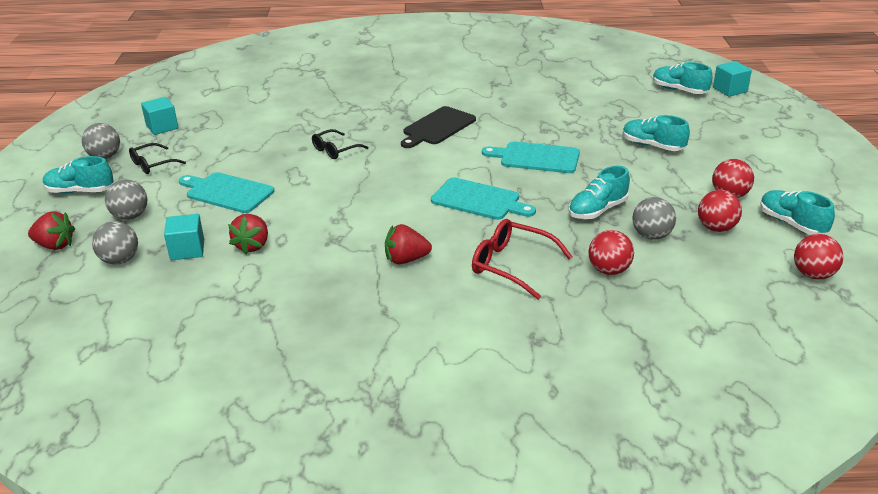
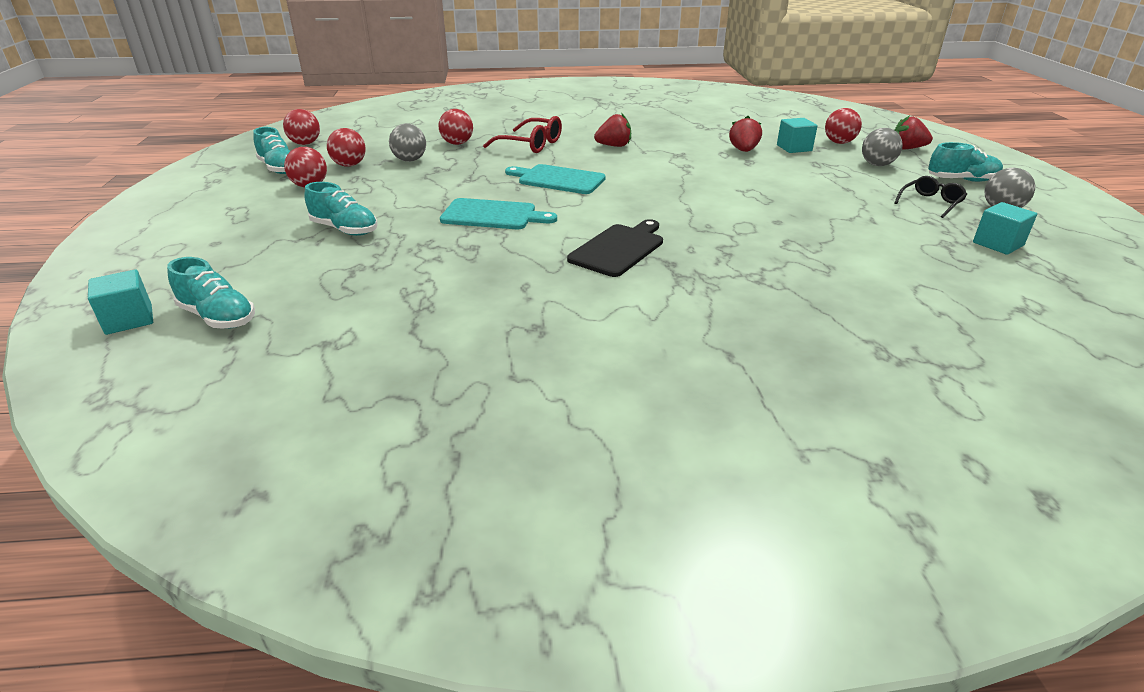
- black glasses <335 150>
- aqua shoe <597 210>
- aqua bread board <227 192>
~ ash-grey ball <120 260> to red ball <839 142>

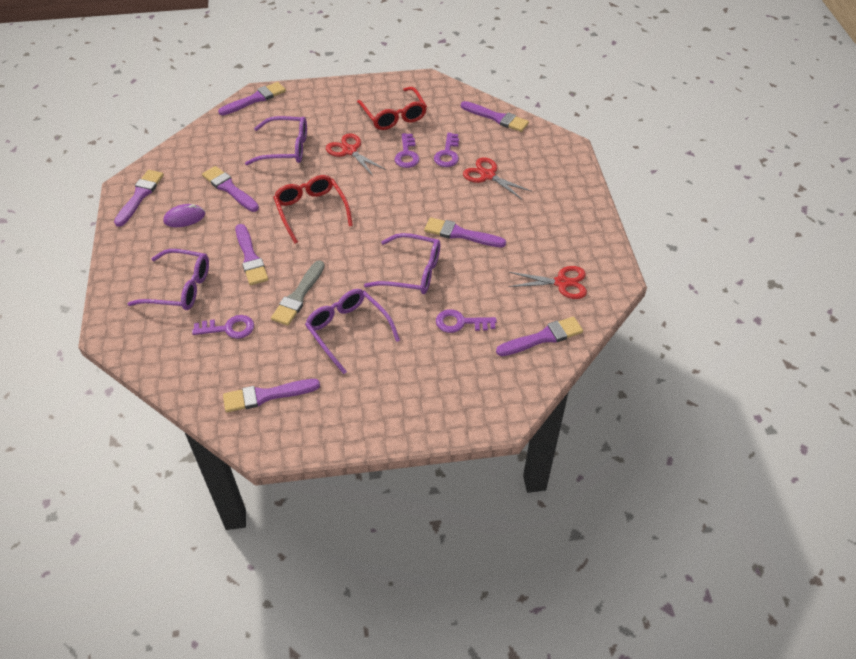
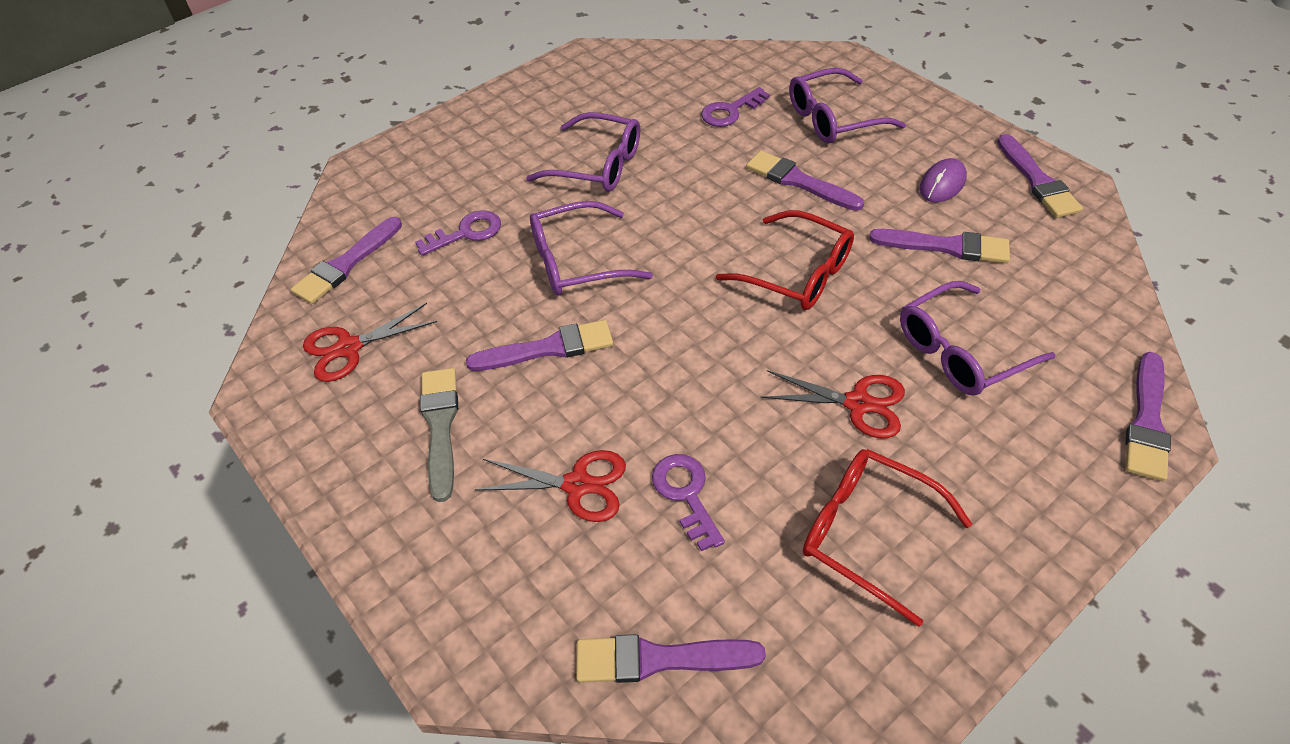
- royal purple latchkey <407 154>
~ ash-grey paint brush <298 296> to <440 426>
- royal purple paint brush <266 395>

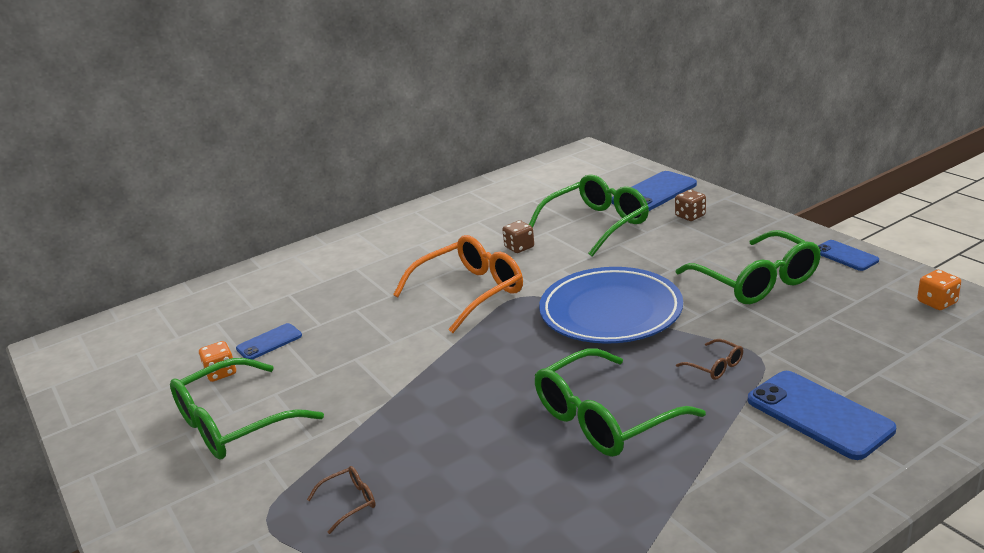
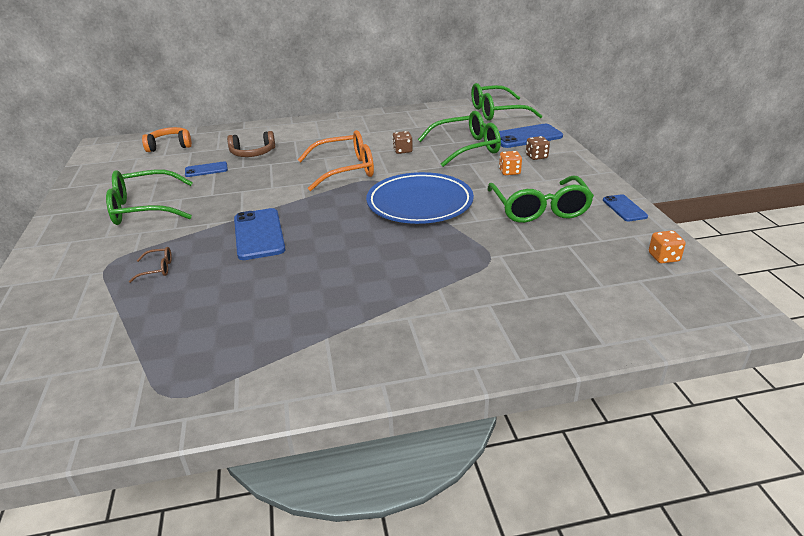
- dark brown glasses <715 366>
~ orange-coloured game die <221 373> to <509 172>
~ emerald glasses <604 418> to <496 112>
~ royal blue smartphone <819 415> to <259 234>
+ orange-coloured over-ear headphones <170 146>
+ dark brown over-ear headphones <253 153>

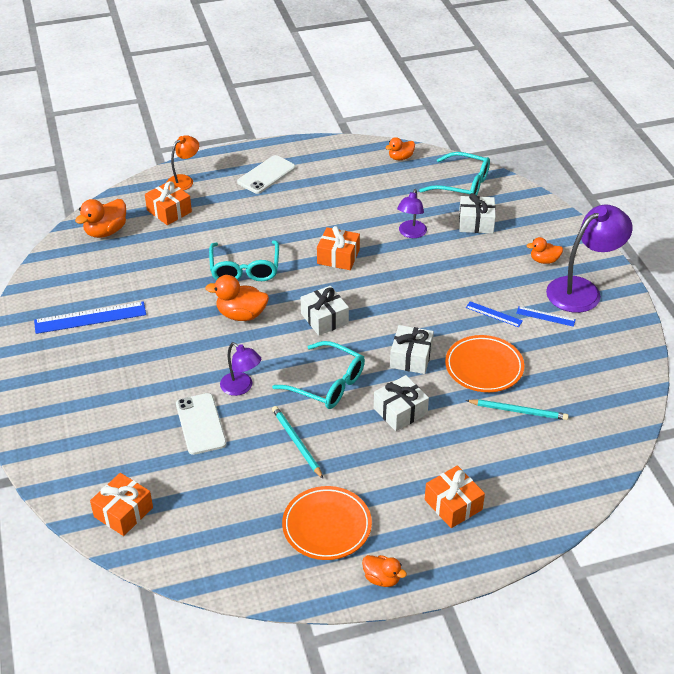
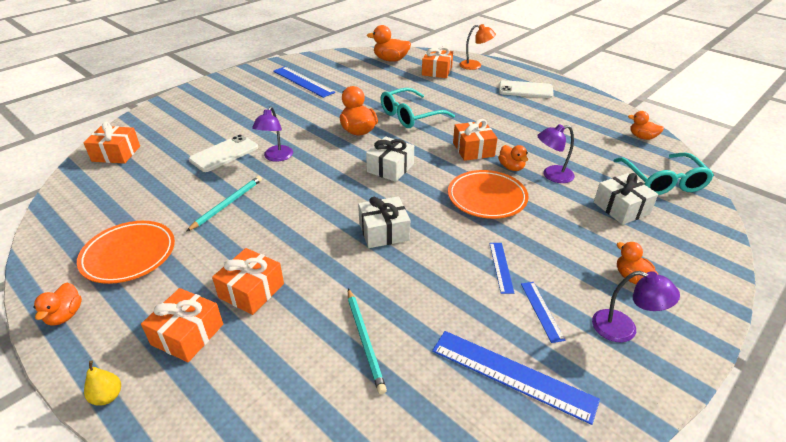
~ royal purple reading lamp <582 290> = <623 329> x0.56
~ orange-coloured dinner plate <484 367> to <487 198>
- aqua glasses <327 384>
- pure white present <400 411>
+ orange-coloured rubber duck <511 167>
+ orange-coloured present <251 291>
+ royal blue straightedge <512 374>
+ golden pear fruit <107 396>

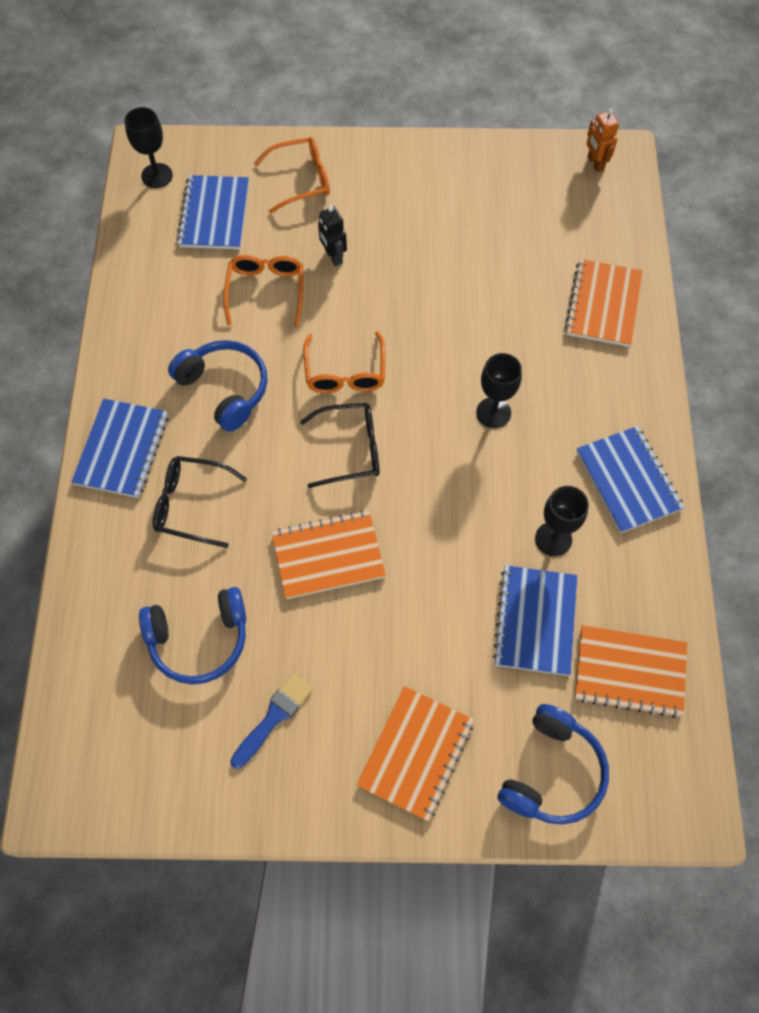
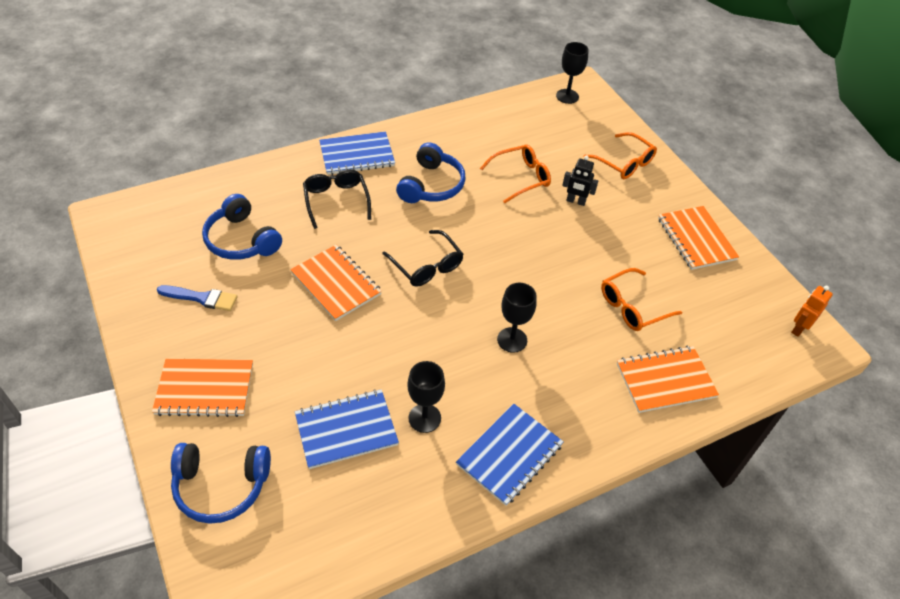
- royal blue notepad <214 214>
~ black robot <333 257> = <575 201> 105 degrees counterclockwise
~ orange-coloured glasses <345 373> to <632 307>
~ orange-coloured notepad <629 672> to <696 239>

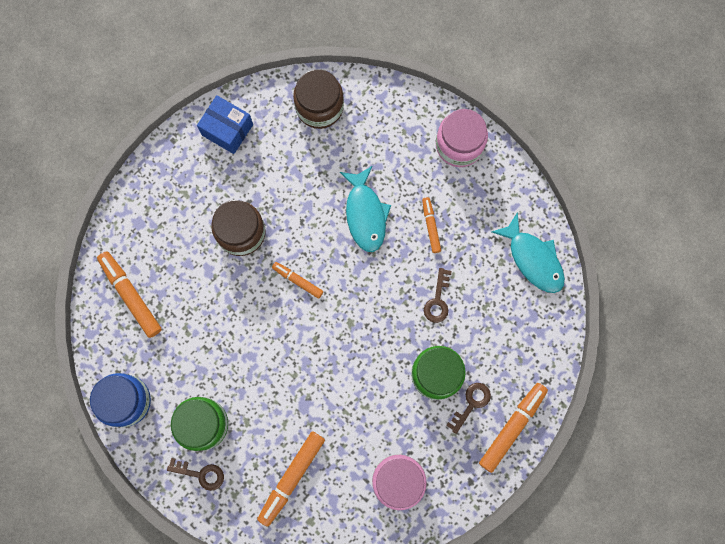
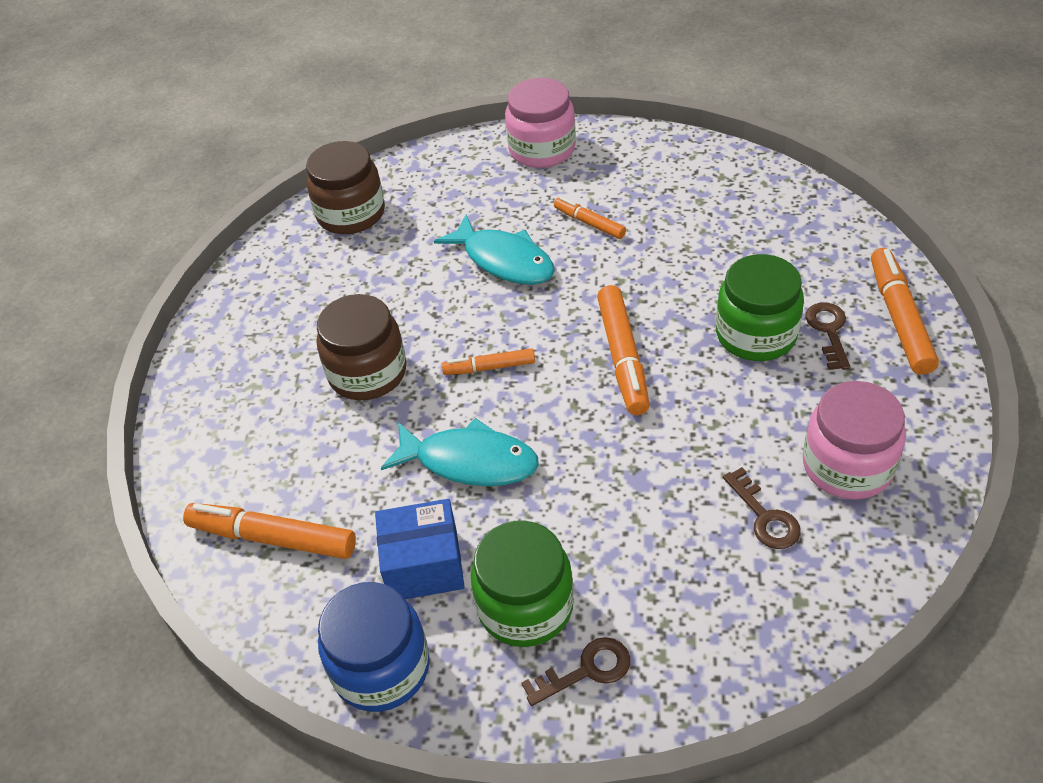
~ royal blue parcel <227 130> to <424 565>
~ aqua fish figure <533 259> to <470 461>
~ dark brown latchkey <437 300> to <765 517>
~ orange-coloured felt pen <291 478> to <622 357>

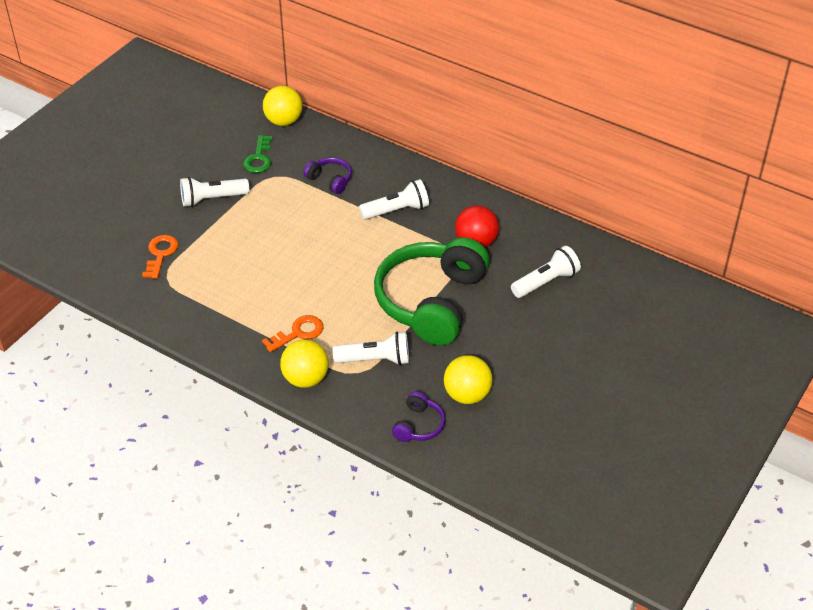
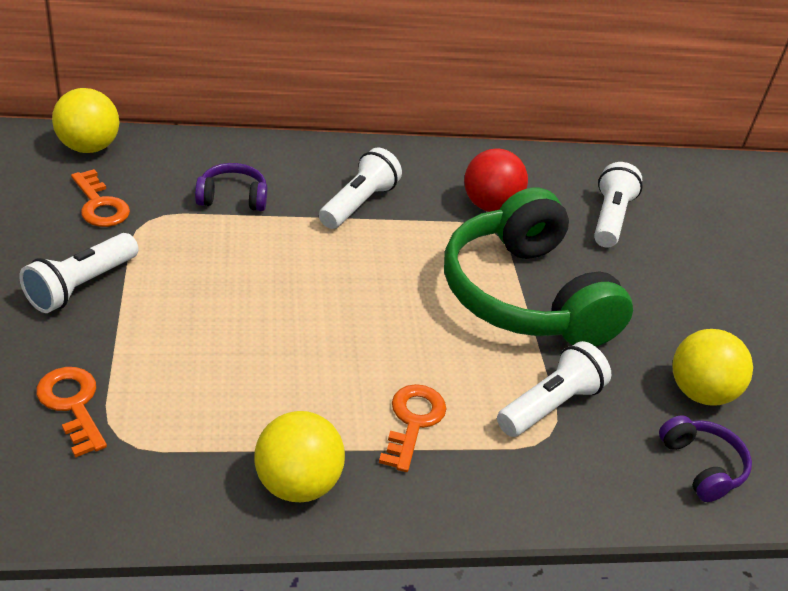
~ emerald latchkey <259 158> to orange-coloured latchkey <100 205>
~ golden ball <305 379> to <297 483>

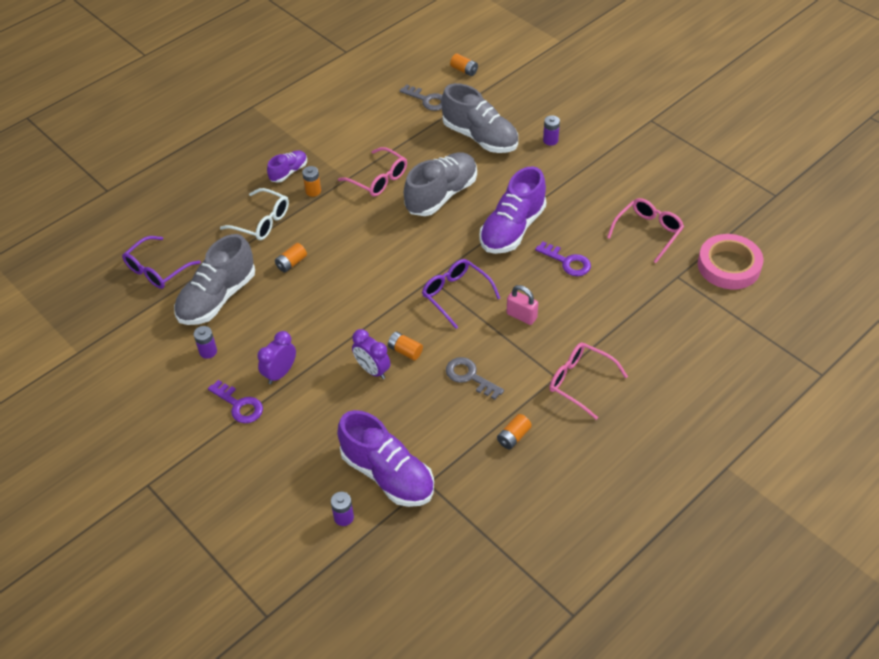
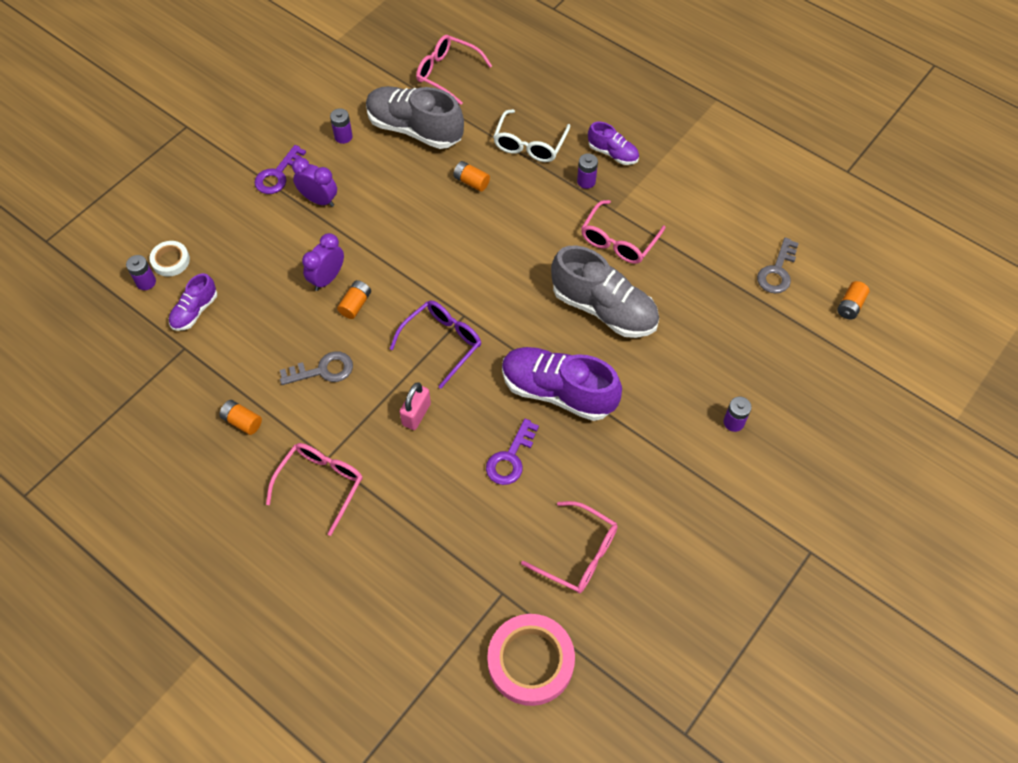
- ash-grey shoe <480 137>
~ orange-coloured battery <313 191> to royal purple battery <586 181>
~ royal purple glasses <157 270> to rosy glasses <447 73>
~ ash-grey latchkey <469 376> = <323 370> 45 degrees clockwise
~ royal purple shoe <387 474> = <195 311> x0.52
+ pure white tape <170 261>

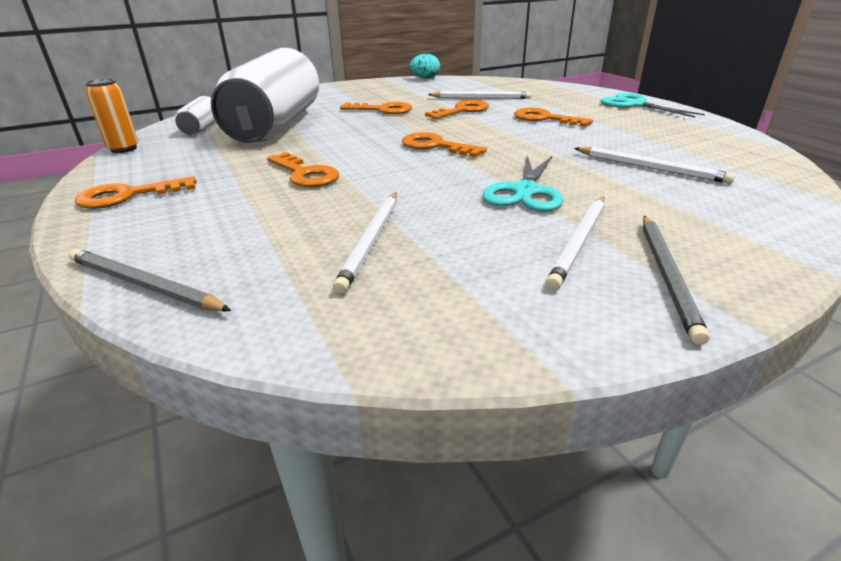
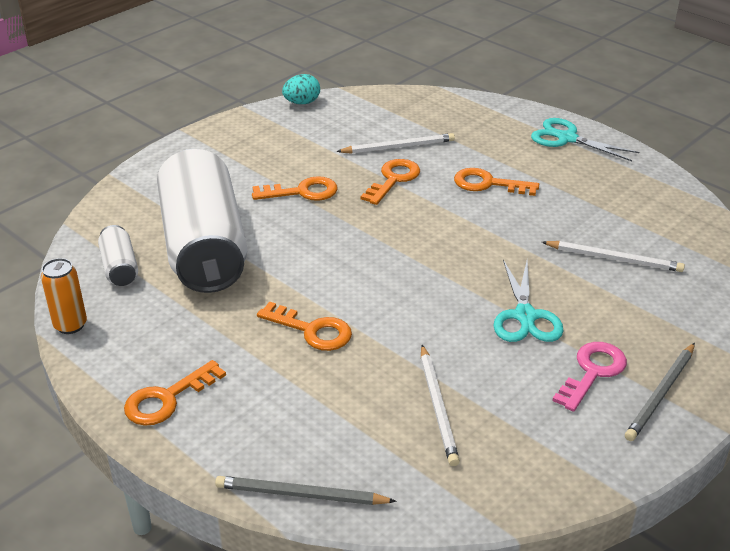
- orange-coloured latchkey <436 146>
~ pure white wooden pencil <579 242> to rosy latchkey <592 372>
~ ash-grey wooden pencil <667 275> = <661 394> 45 degrees clockwise

